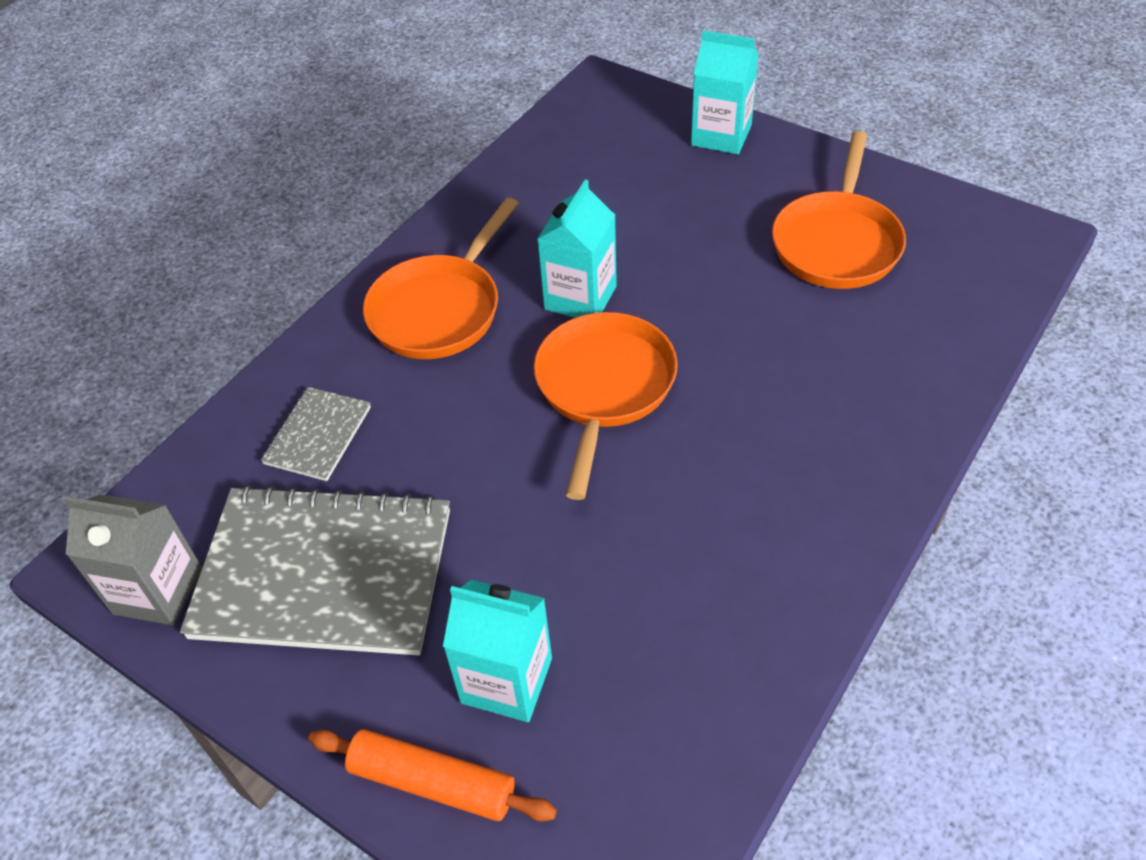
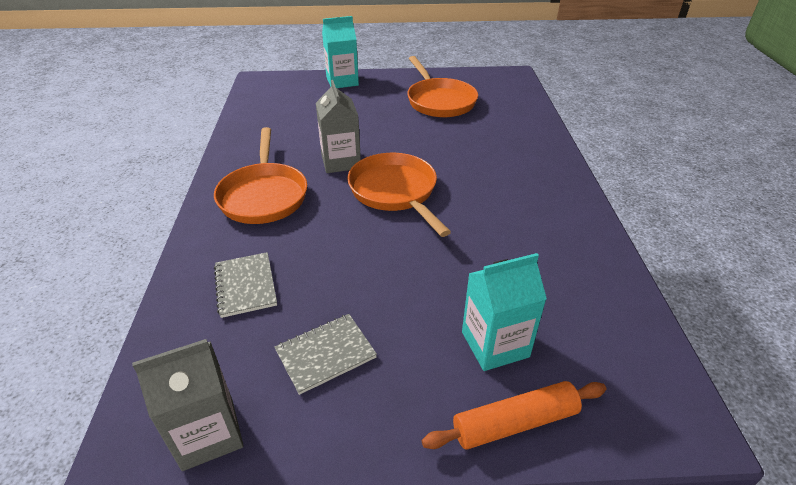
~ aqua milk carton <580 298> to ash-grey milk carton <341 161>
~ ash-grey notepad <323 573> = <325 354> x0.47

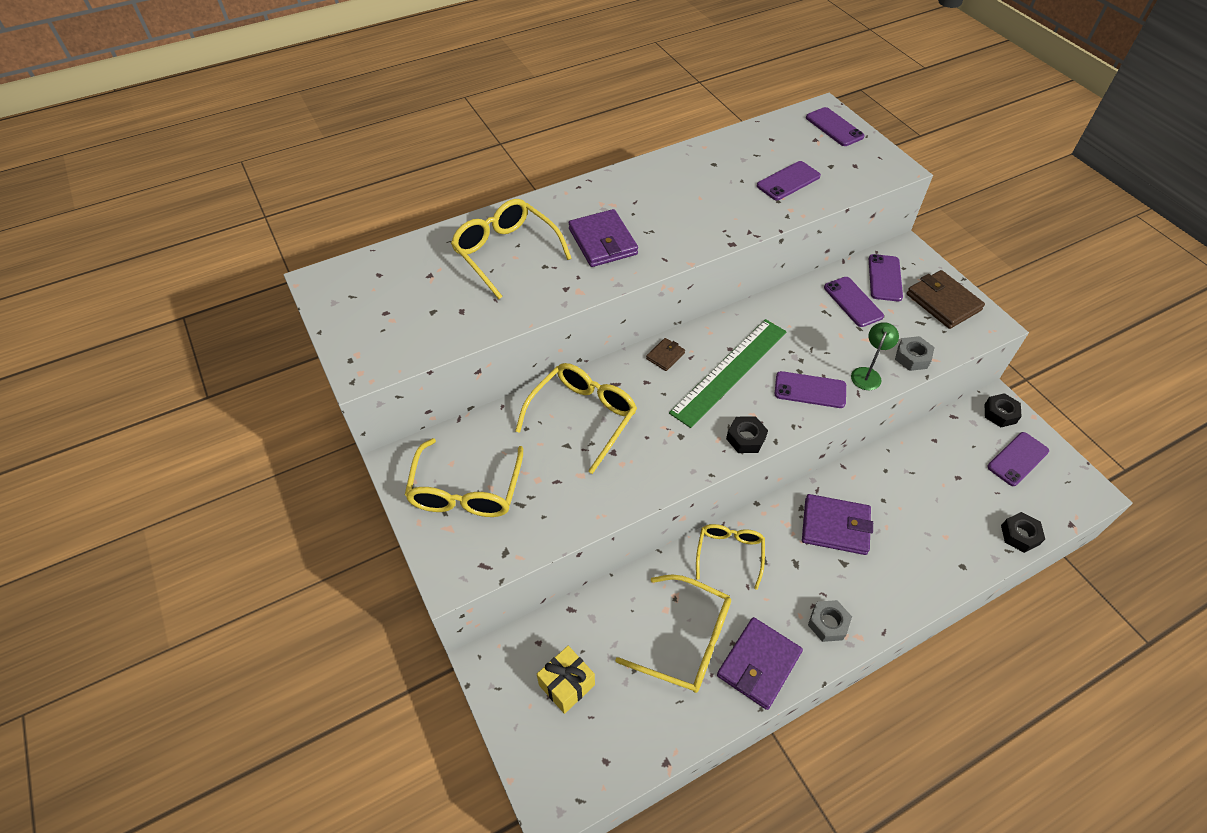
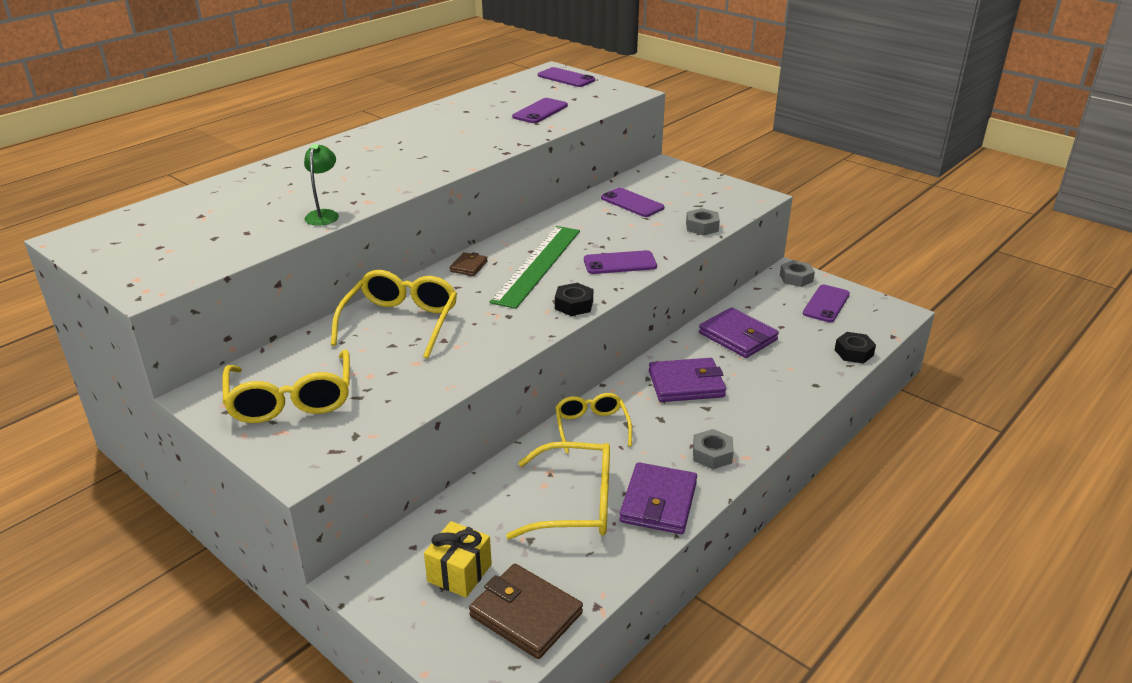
- golden glasses <505 252>
~ royal purple wallet <602 242> to <737 336>
- royal purple smartphone <884 278>
~ dark brown wallet <943 302> to <526 614>
~ emerald reading lamp <867 374> to <324 214>
~ black hexagon nut <1000 413> to ash-grey hexagon nut <796 278>

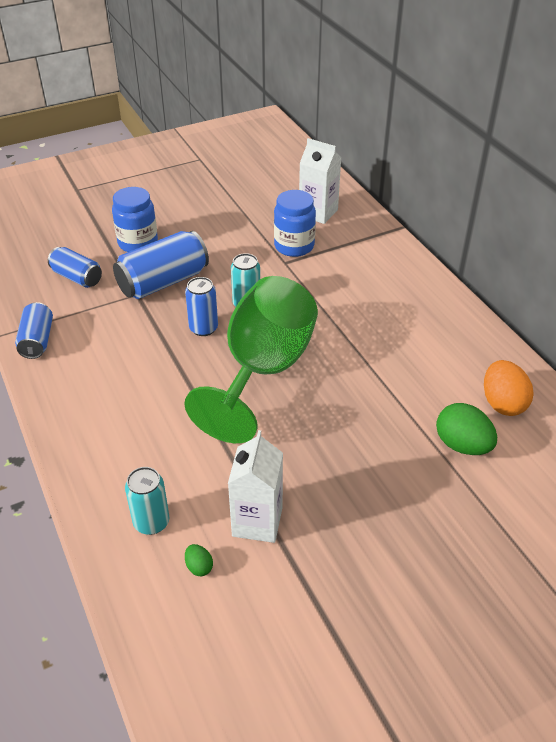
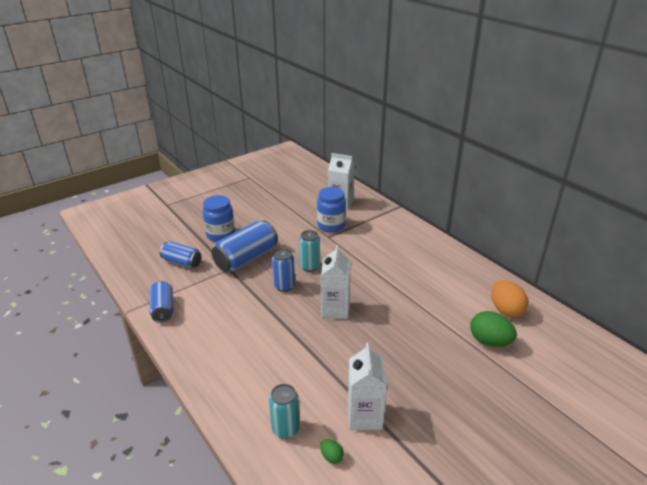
~ emerald chalice <263 370> to pure white milk carton <335 309>

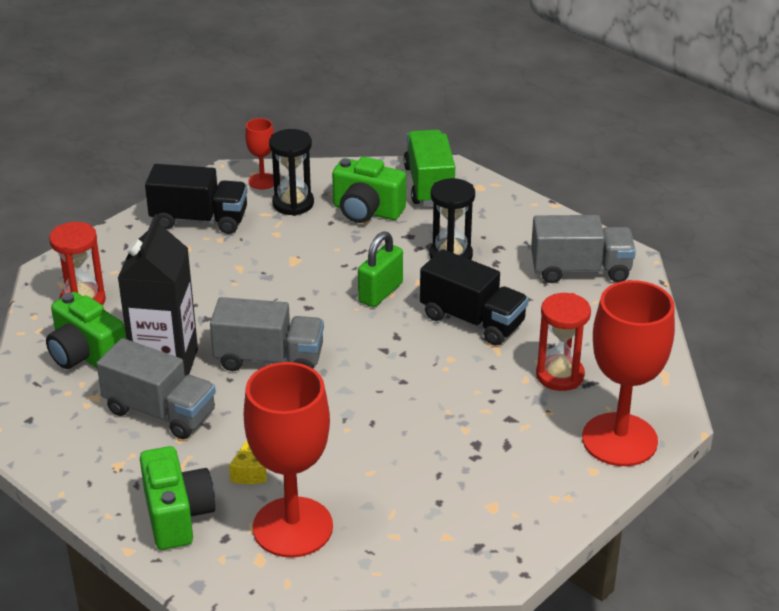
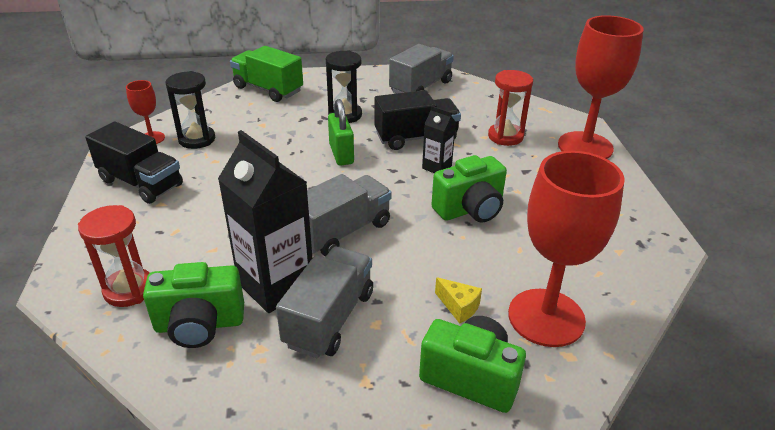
~ emerald compact camera <366 211> to <470 209>
~ black truck <199 220> = <141 183> 75 degrees clockwise
~ ash-grey truck <160 412> = <329 318> 45 degrees counterclockwise
+ black milk carton <437 167>

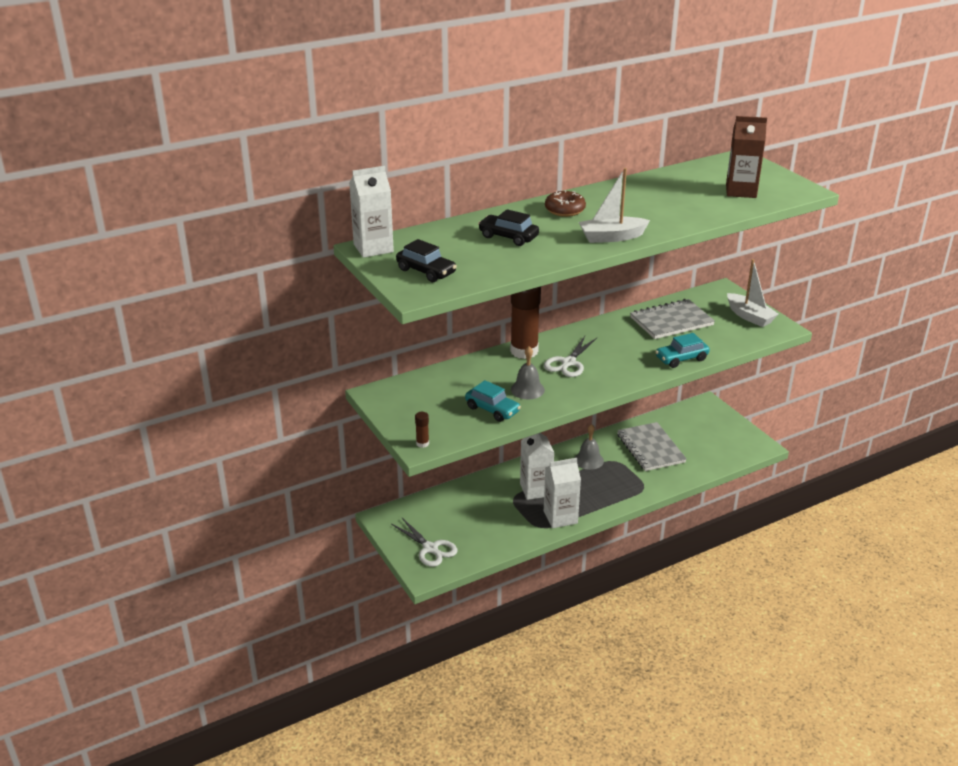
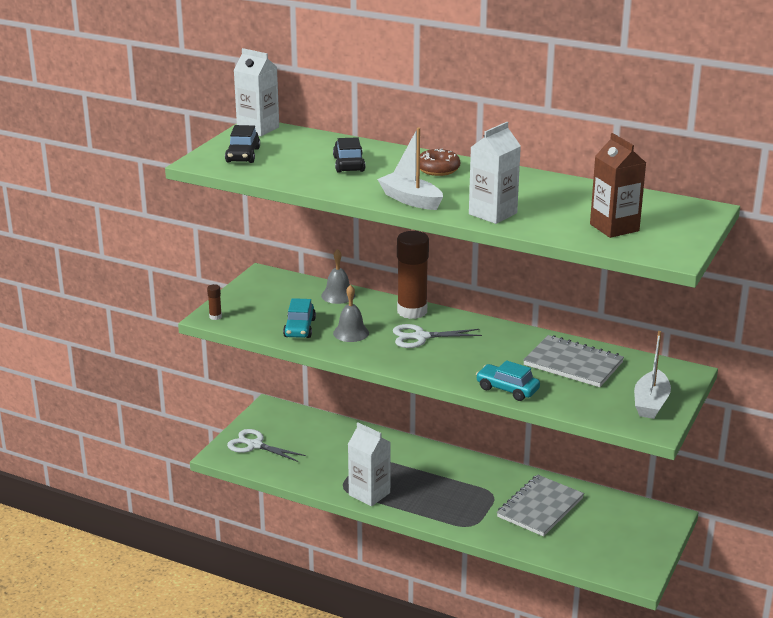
~ ash-grey school bell <589 460> to <338 295>
~ pure white milk carton <535 490> to <493 213>
~ pure white scissors <430 549> = <254 445> 105 degrees clockwise

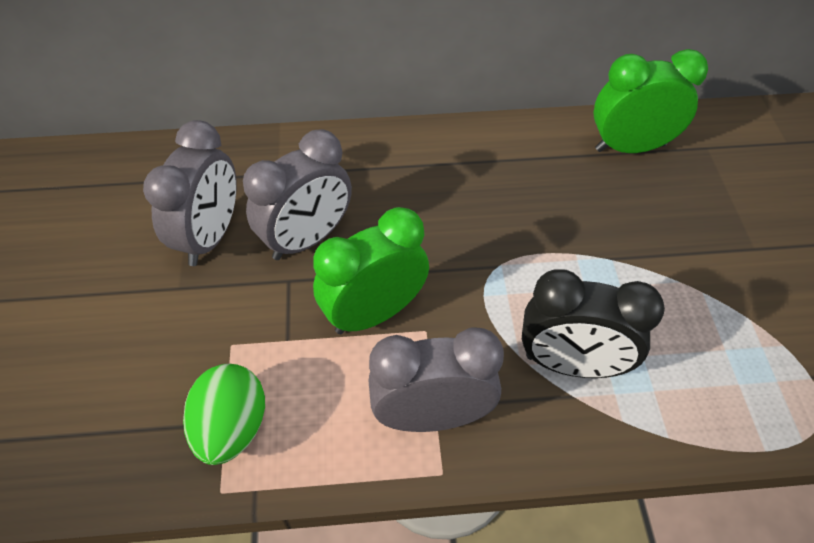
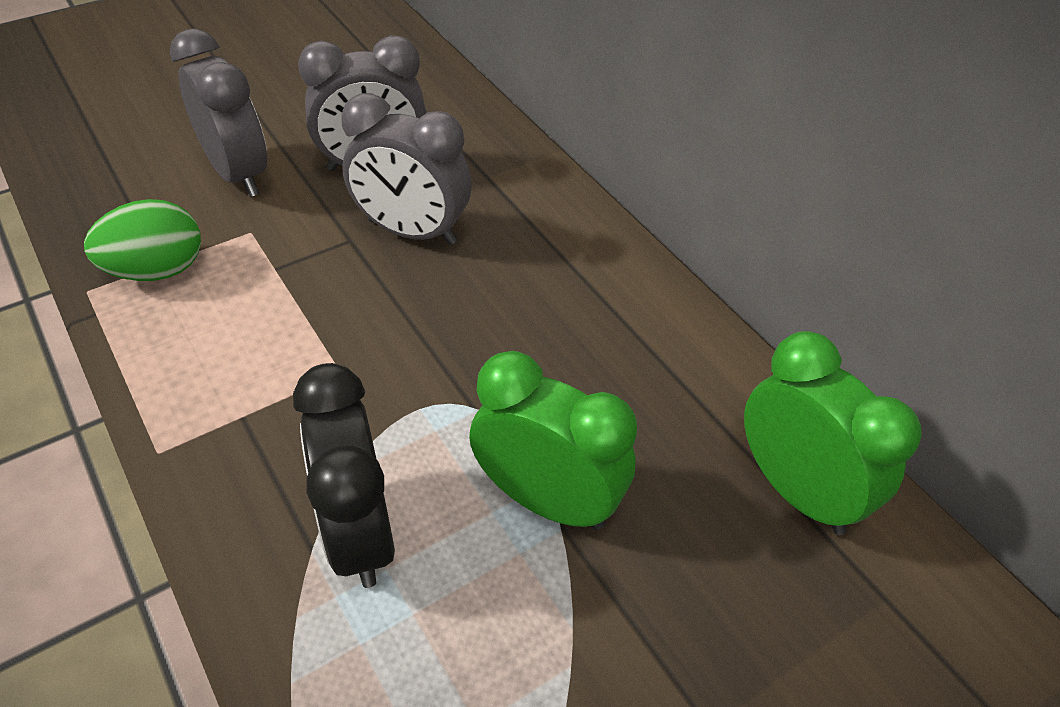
~ emerald clock <374 313> to <547 500>
~ ash-grey clock <432 416> to <238 174>

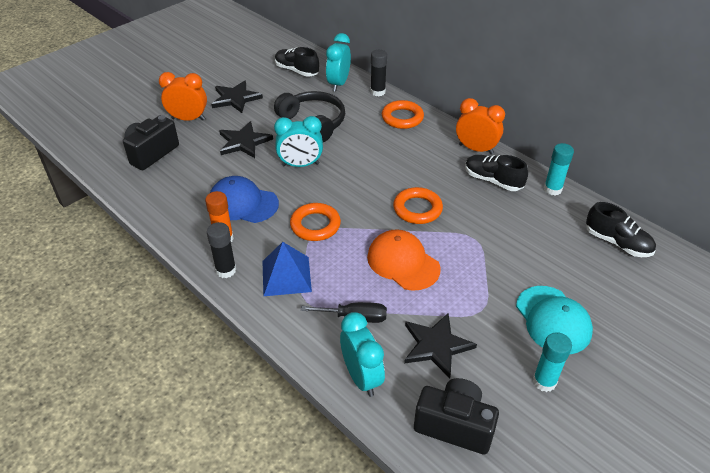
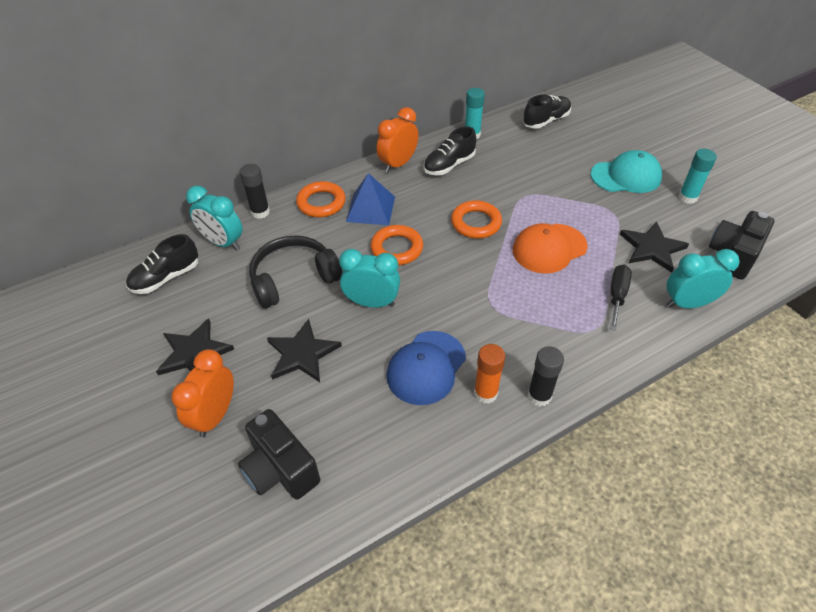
~ aqua clock <300 165> = <372 303> 90 degrees counterclockwise
~ orange-coloured ring <315 225> to <397 248>
~ royal blue solid pyramid <286 276> to <370 209>

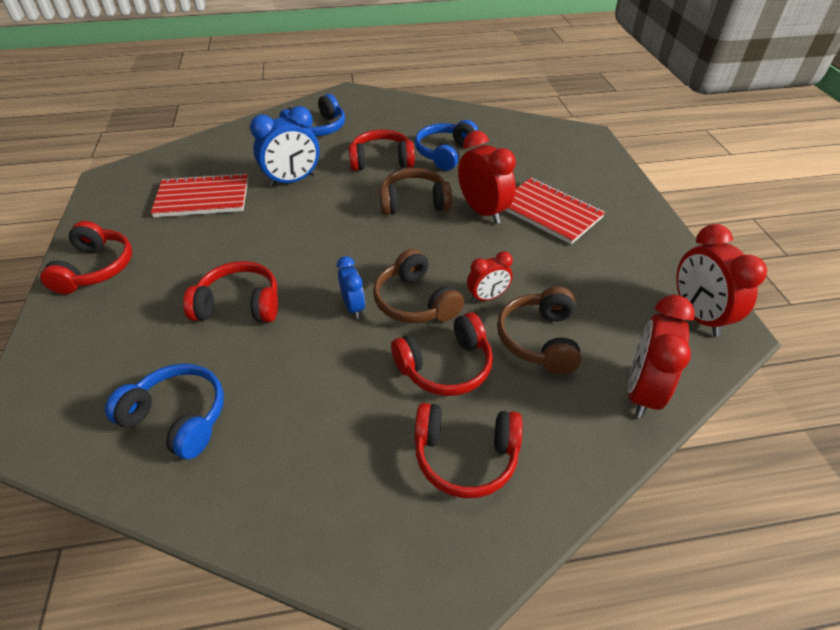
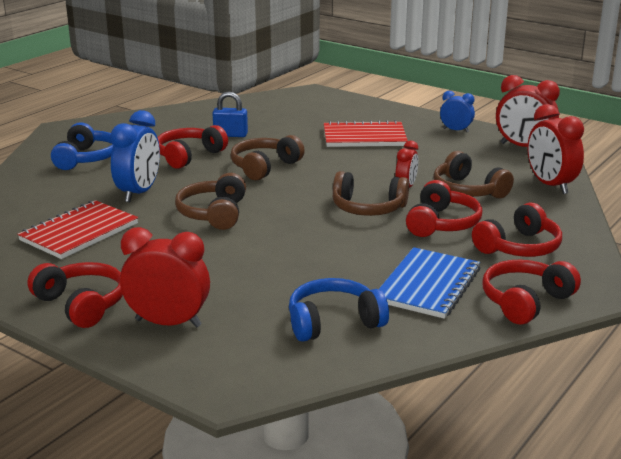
~ royal blue over-ear headphones <445 153> to royal blue padlock <230 135>
~ red clock <482 211> to <168 323>
~ royal blue clock <353 307> to <456 130>
~ red over-ear headphones <239 305> to <525 301>
+ dark brown over-ear headphones <214 214>
+ royal blue notepad <428 285>

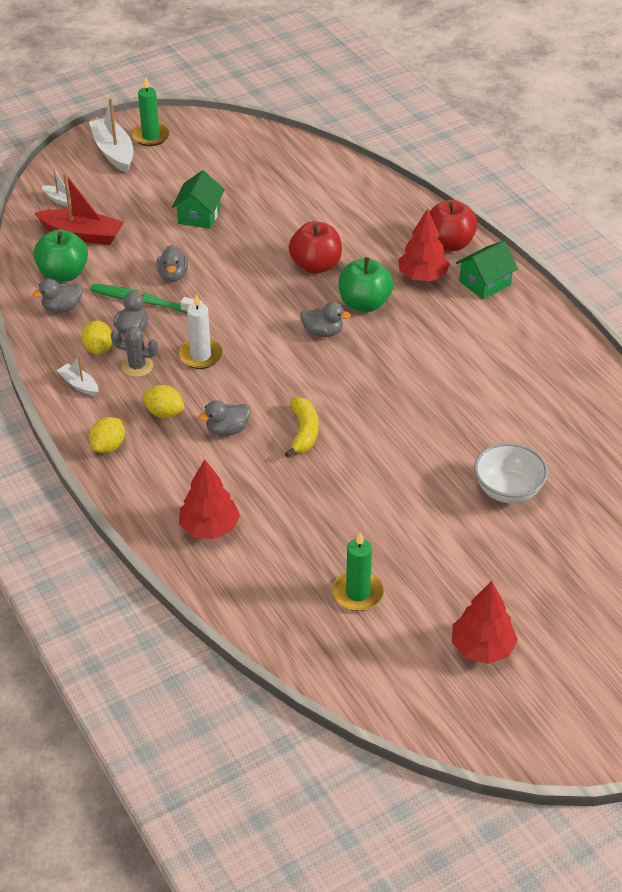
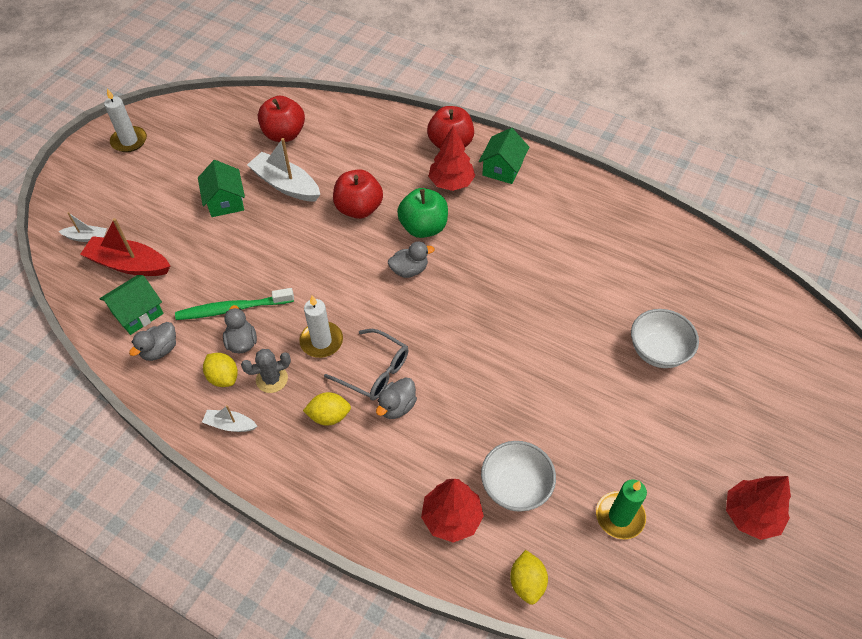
~ emerald pillar candle <151 136> to pure white pillar candle <129 141>
~ pure white sailboat <113 152> to <286 185>
~ red sailboat <82 234> = <129 264> 150 degrees counterclockwise
~ emerald apple fruit <63 274> to emerald house <137 313>
- ash-grey rubber duck <173 275>
- golden banana fruit <303 432>
~ golden citrus fruit <108 446> to <527 582>
+ red apple fruit <284 134>
+ ash-grey glasses <374 371>
+ pure white serving bowl <515 487>

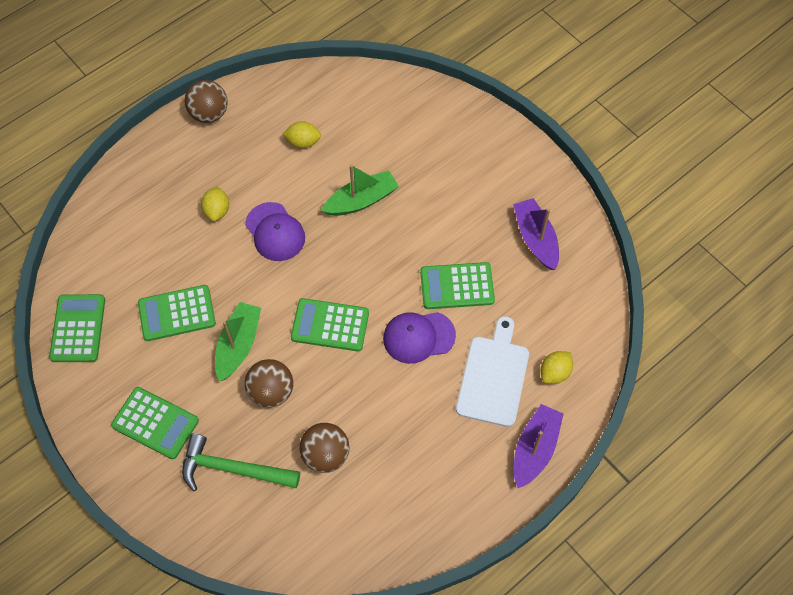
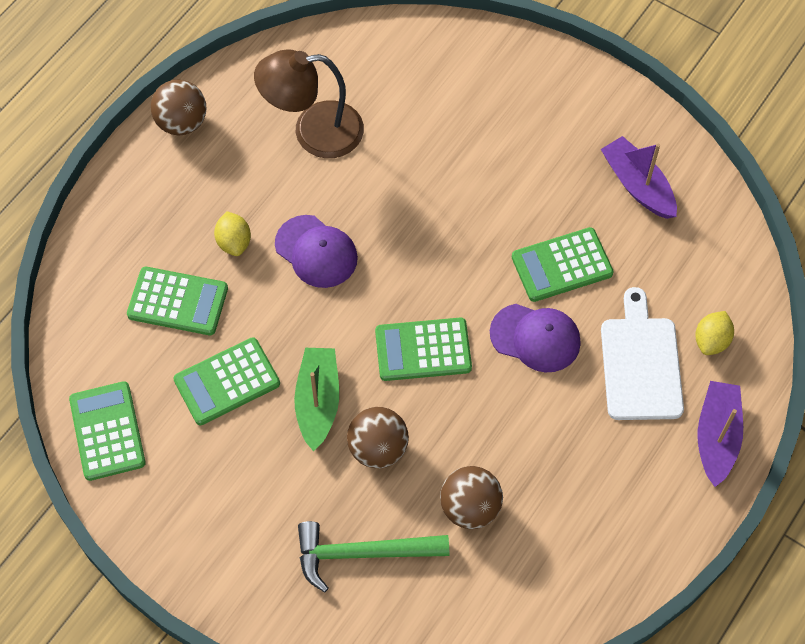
~ golden citrus fruit <303 142> to dark brown reading lamp <313 132>
- emerald sailboat <361 200>
~ royal purple cap <418 337> = <535 338> 135 degrees counterclockwise
~ emerald calculator <155 423> to <178 301>

